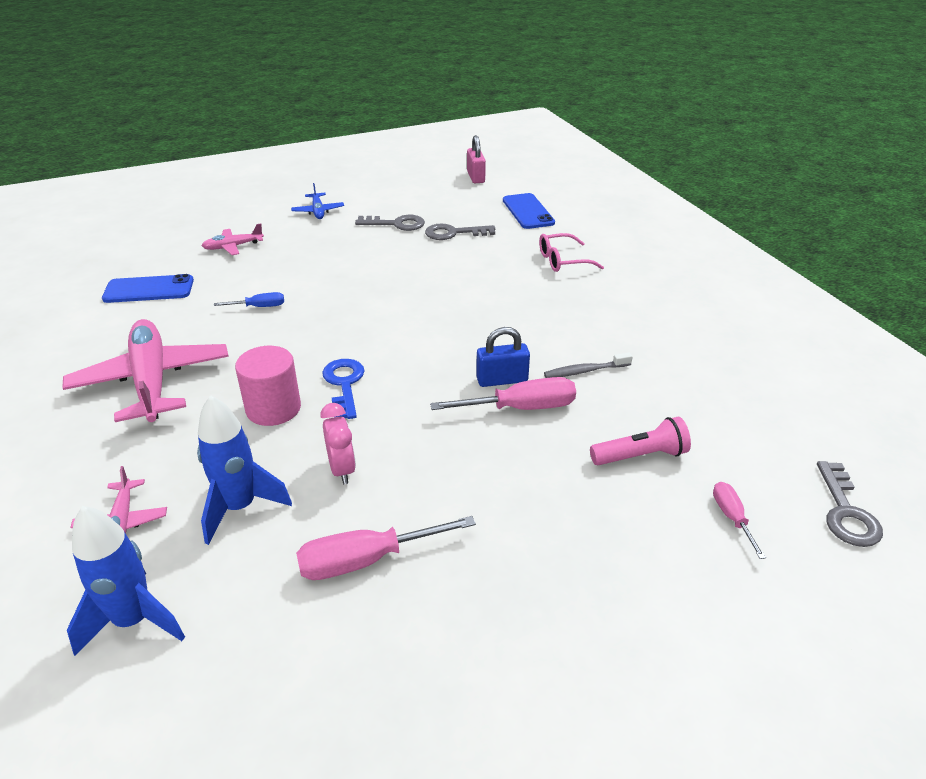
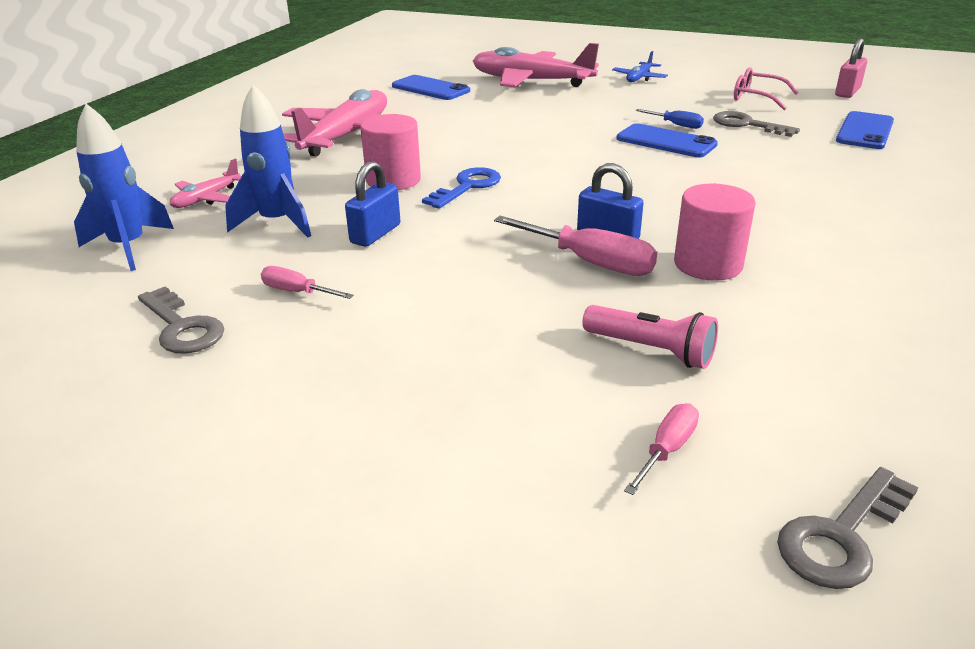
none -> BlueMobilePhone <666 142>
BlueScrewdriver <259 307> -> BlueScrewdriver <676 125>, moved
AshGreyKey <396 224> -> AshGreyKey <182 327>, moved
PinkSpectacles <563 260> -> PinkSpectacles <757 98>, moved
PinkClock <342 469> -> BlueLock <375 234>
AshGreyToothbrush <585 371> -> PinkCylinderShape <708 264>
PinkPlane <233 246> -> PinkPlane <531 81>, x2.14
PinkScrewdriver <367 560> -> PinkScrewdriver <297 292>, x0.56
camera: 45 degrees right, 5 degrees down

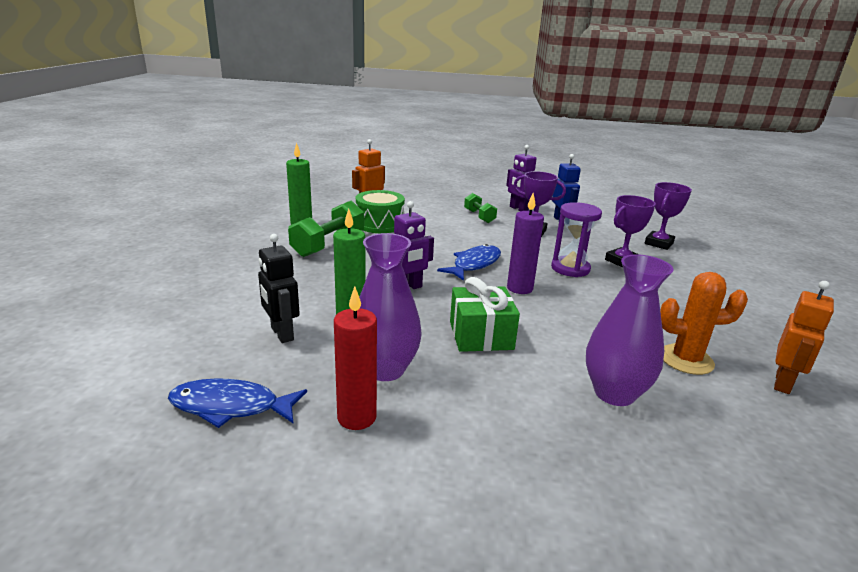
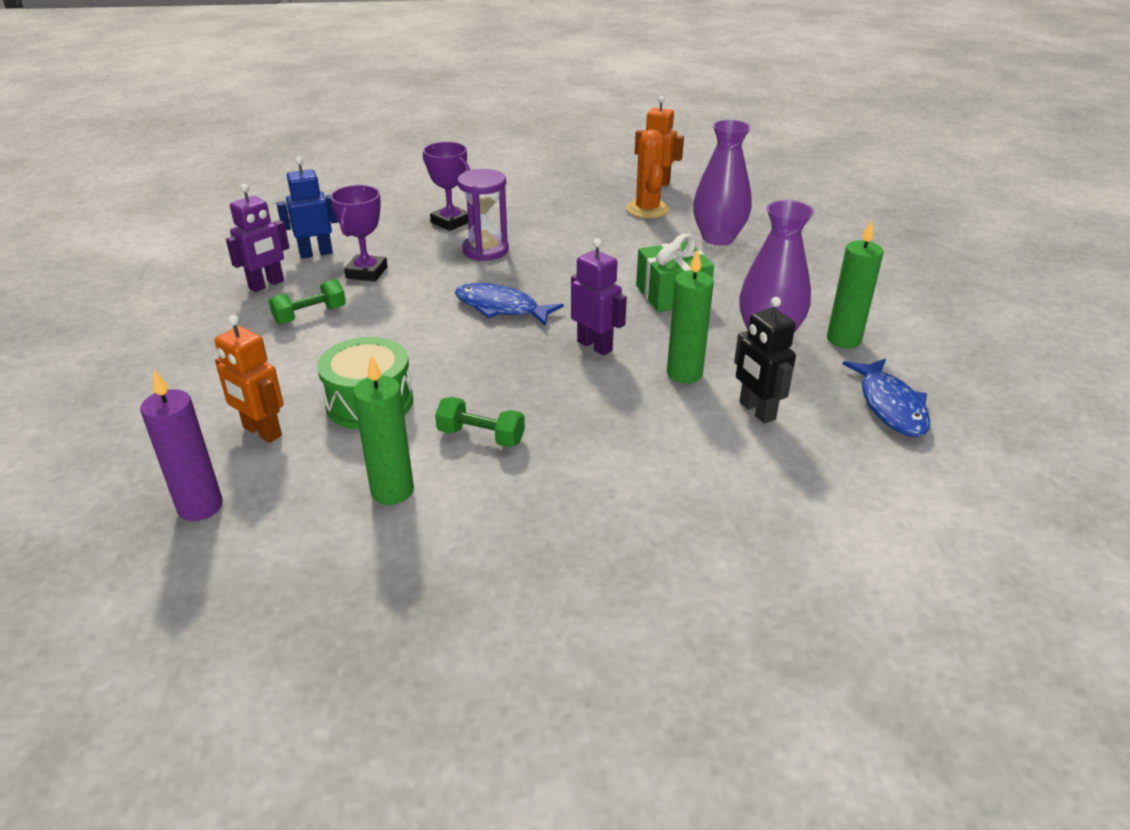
PurpleAwardCup <658 243> -> none
PurplePillarCandle <519 288> -> PurplePillarCandle <200 506>, moved
CrimsonPillarCandle <356 417> -> LeafGreenPillarCandle <843 340>
EbonyRobotFigure <281 334> -> EbonyRobotFigure <756 411>, 105 degrees clockwise
LeafGreenFreeWeight <328 245> -> LeafGreenFreeWeight <481 436>, x0.60
camera: 100 degrees left, 10 degrees up

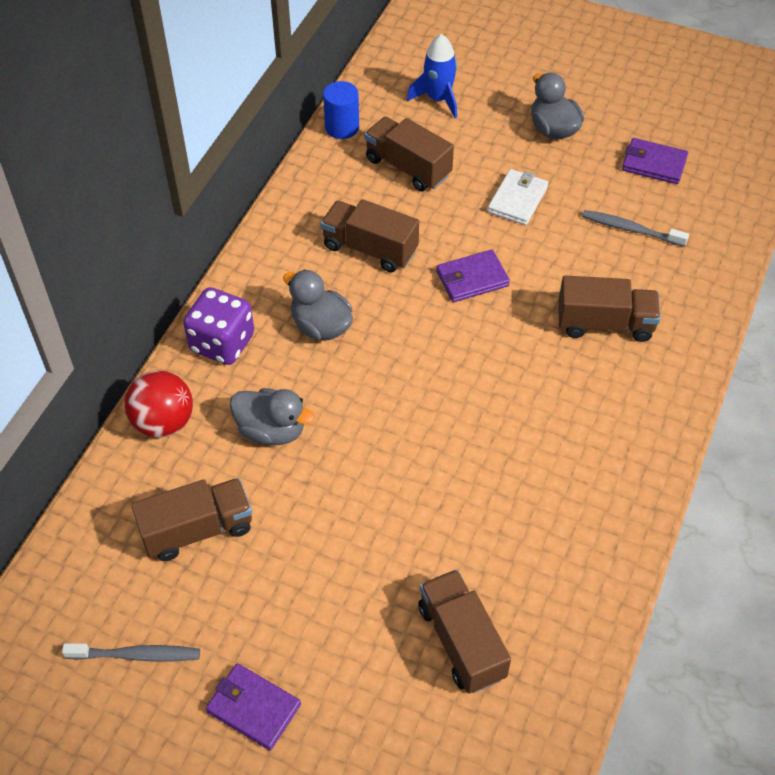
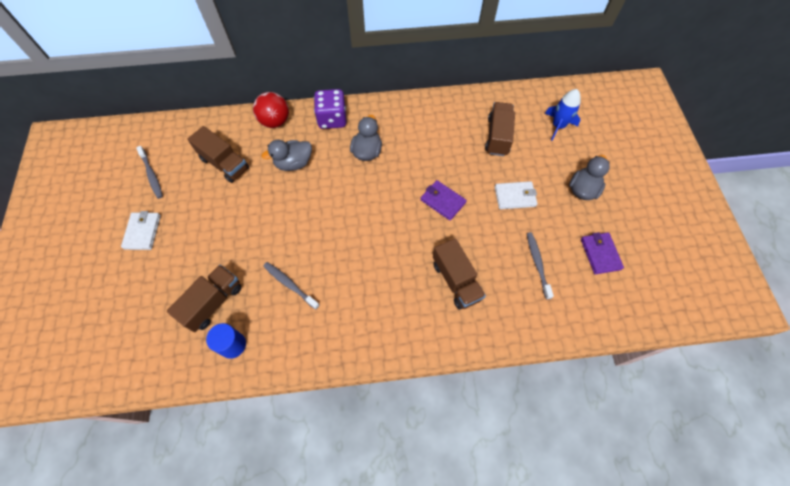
BrownLorry <370 249> -> none
none -> AshGreyToothbrush <290 284>
BlueCylinderShape <342 127> -> BlueCylinderShape <233 345>, moved
PurpleCardWallet <253 708> -> SnowWhiteCardWallet <143 232>
AshGreyDuck <271 430> -> AshGreyDuck <293 163>, 75 degrees clockwise
camera: 60 degrees right, 10 degrees up

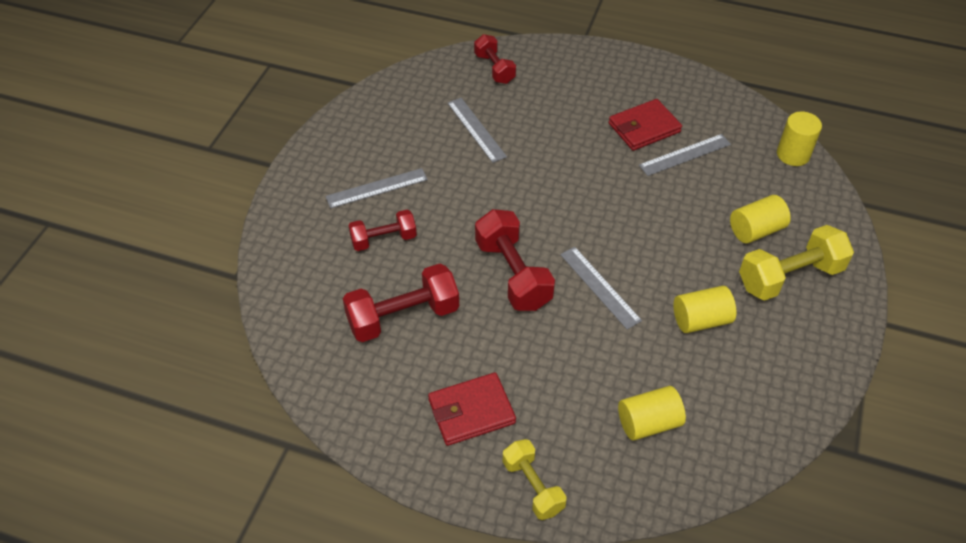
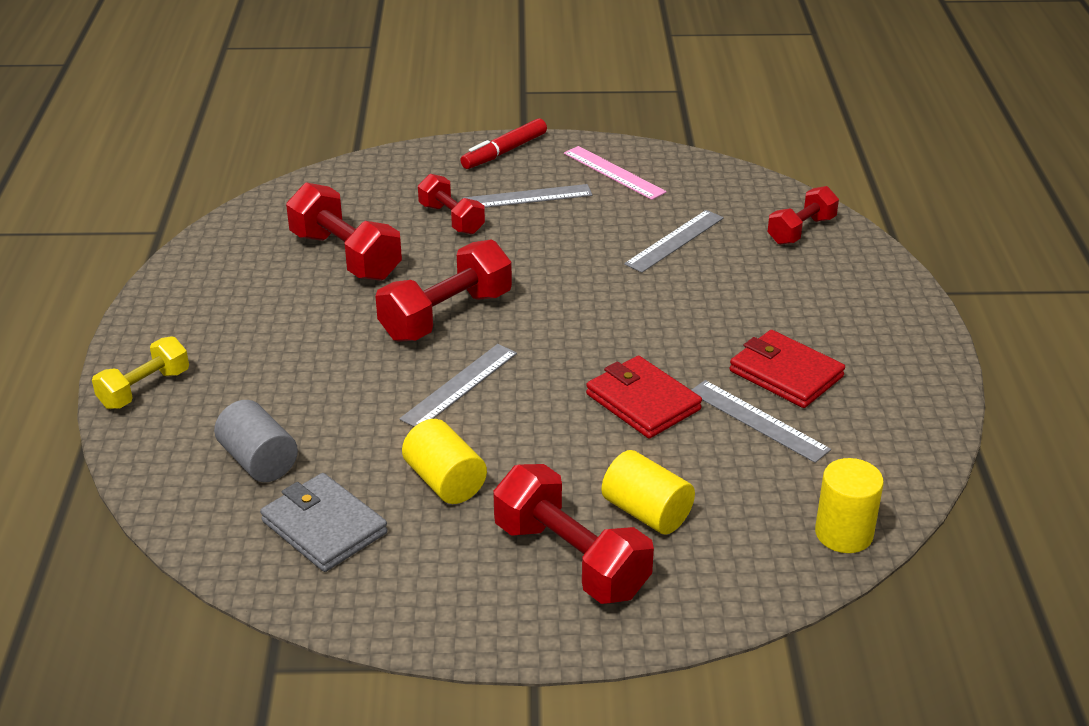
none -> AshGreyCardWallet <324 527>
none -> CrimsonFeltPen <504 152>
none -> PinkMeasuringStick <614 172>
CrimsonCardWallet <471 411> -> CrimsonCardWallet <643 402>, moved
BrightYellowCylinderShape <648 423> -> AshGreyCylinderShape <258 461>
BrightYellowFreeWeight <789 277> -> CrimsonFreeWeight <571 559>
AshGreyMeasuringStick <377 188> -> AshGreyMeasuringStick <527 197>, 60 degrees counterclockwise
camera: 70 degrees right, 15 degrees down

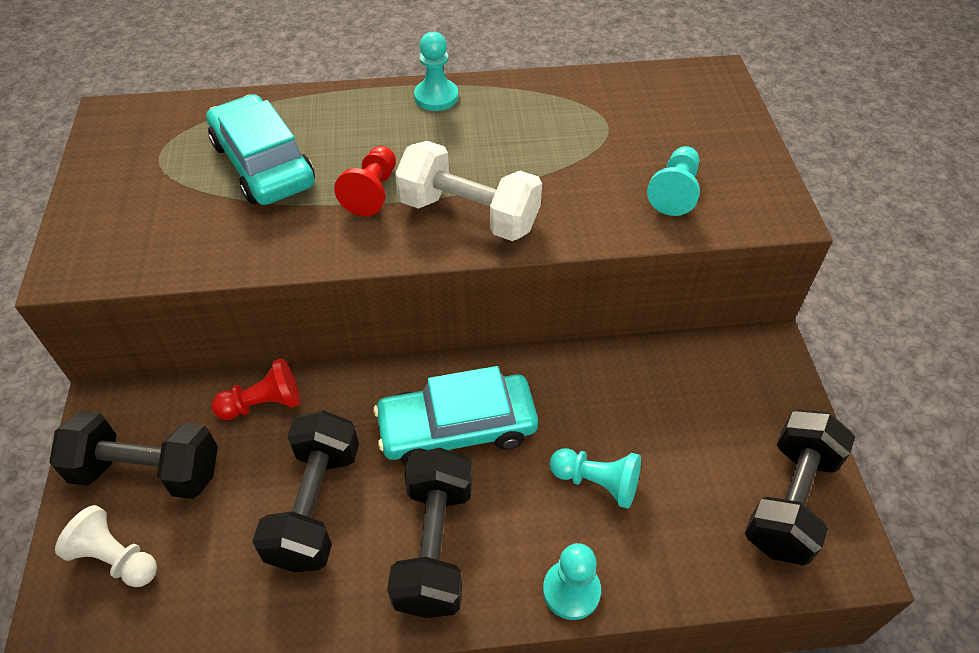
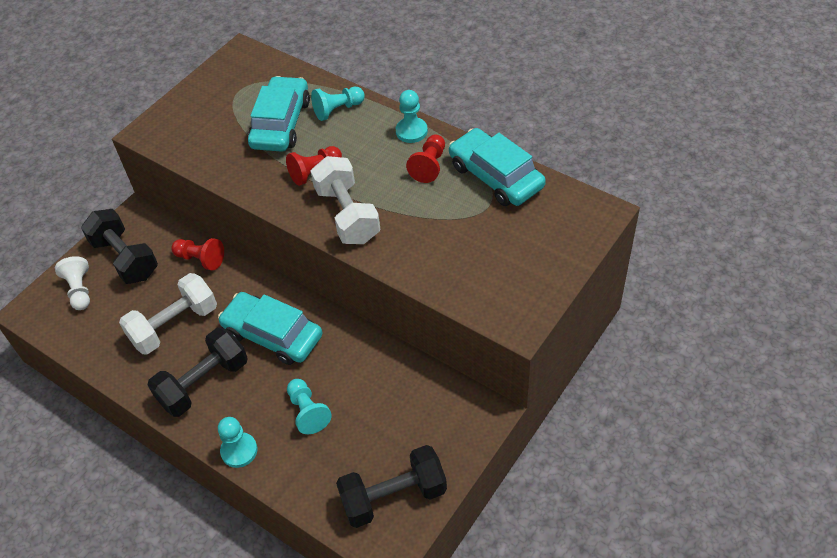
none -> CrimsonPawn <429 166>
none -> TurquoiseToyCar <496 176>
TurquoisePawn <675 192> -> TurquoisePawn <338 110>, moved
EbonyFreeWeight <315 505> -> SnowWhiteFreeWeight <174 325>
camera: 45 degrees right, 0 degrees up

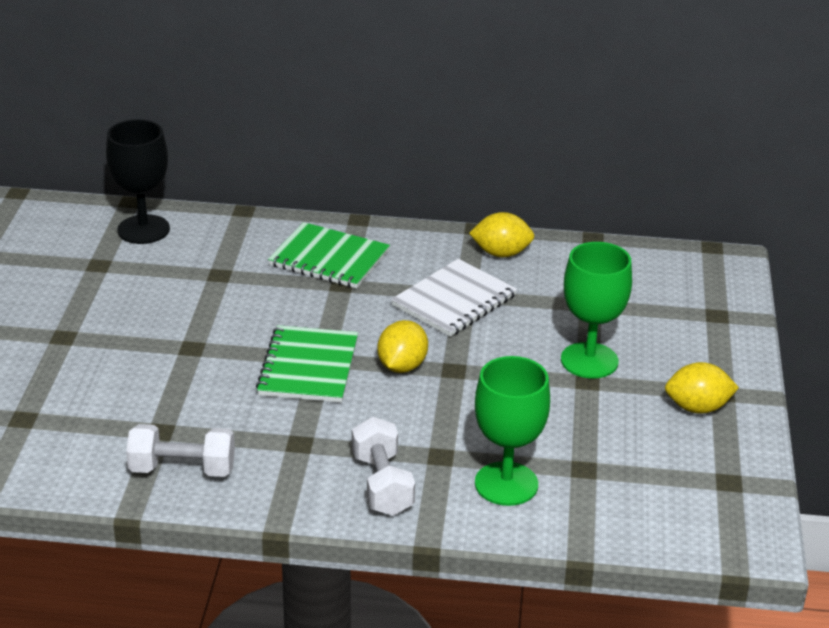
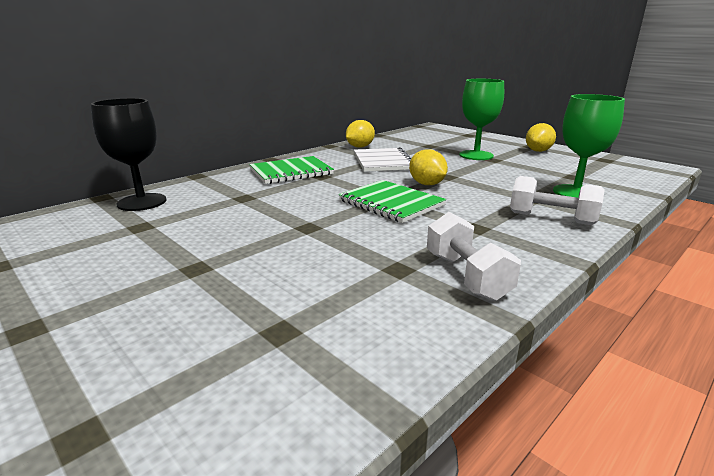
SnowWhiteFreeWeight <182 469> -> SnowWhiteFreeWeight <466 276>, 60 degrees counterclockwise
camera: 50 degrees left, 10 degrees down

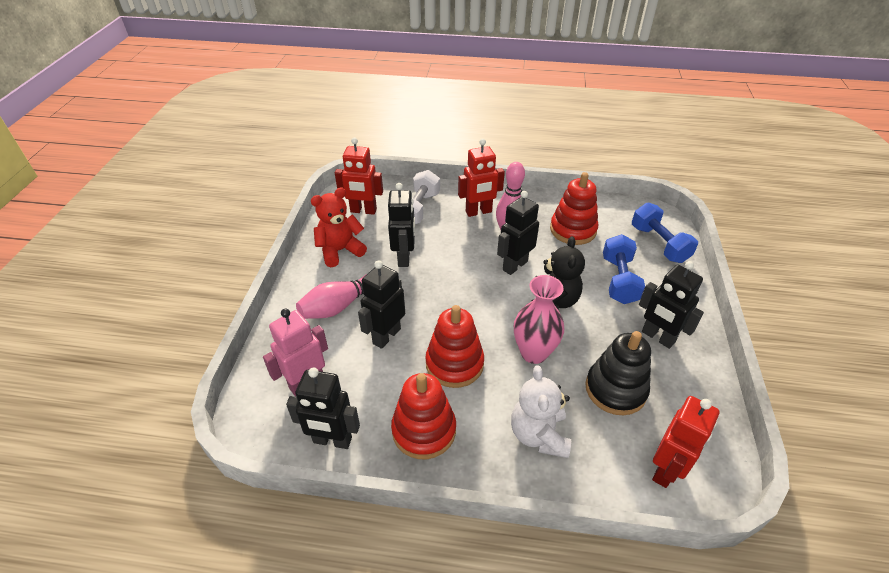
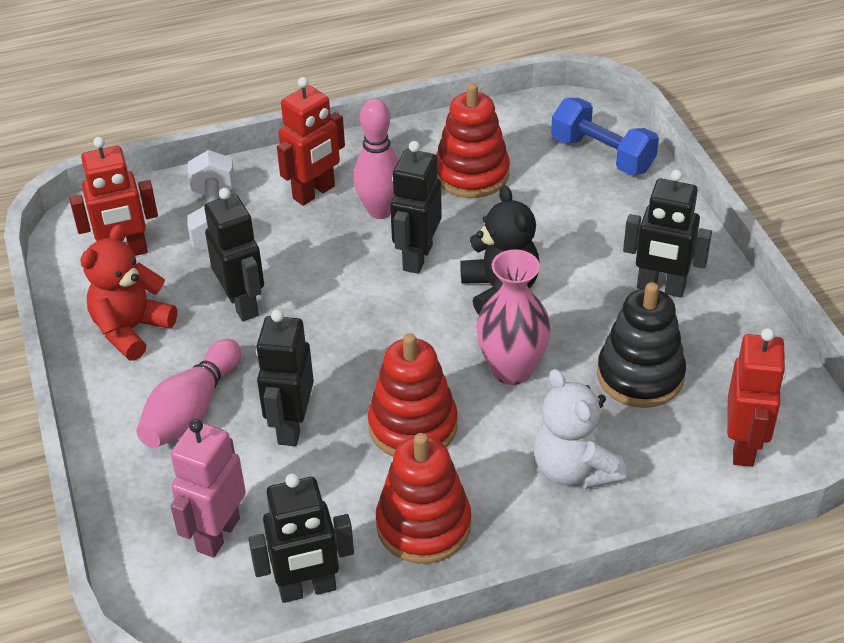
BlueFreeWeight <619 280> -> none
camera: 25 degrees left, 0 degrees up

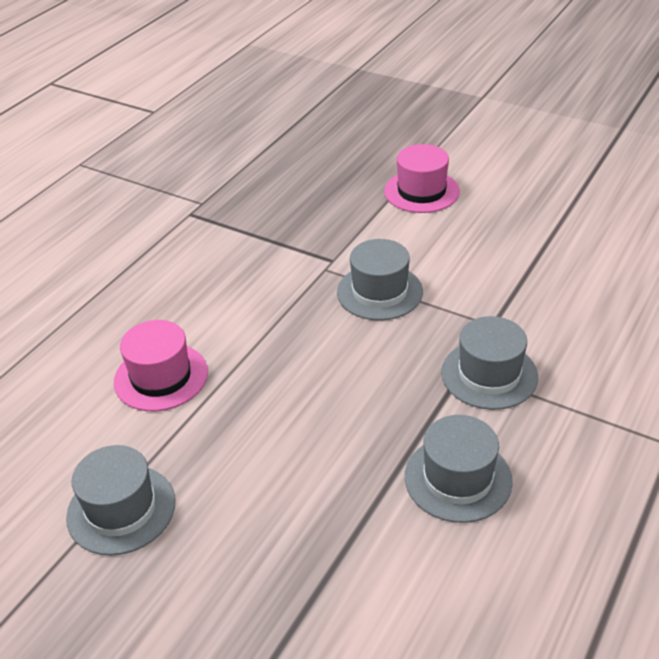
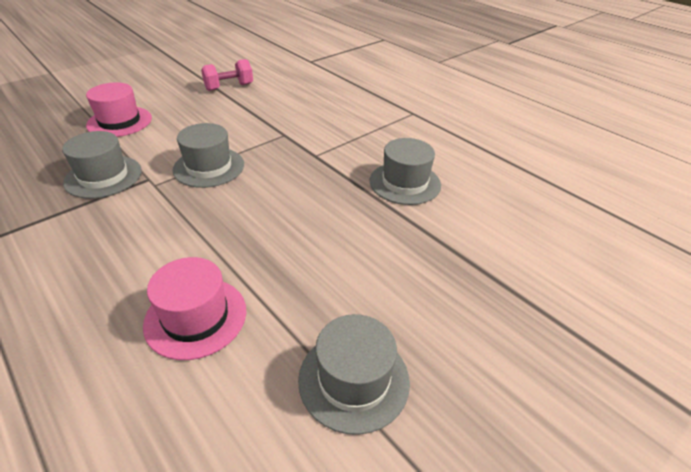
none -> PinkFreeWeight <229 87>
AshGreyTallHat <489 374> -> AshGreyTallHat <103 176>, moved
camera: 75 degrees left, 0 degrees up

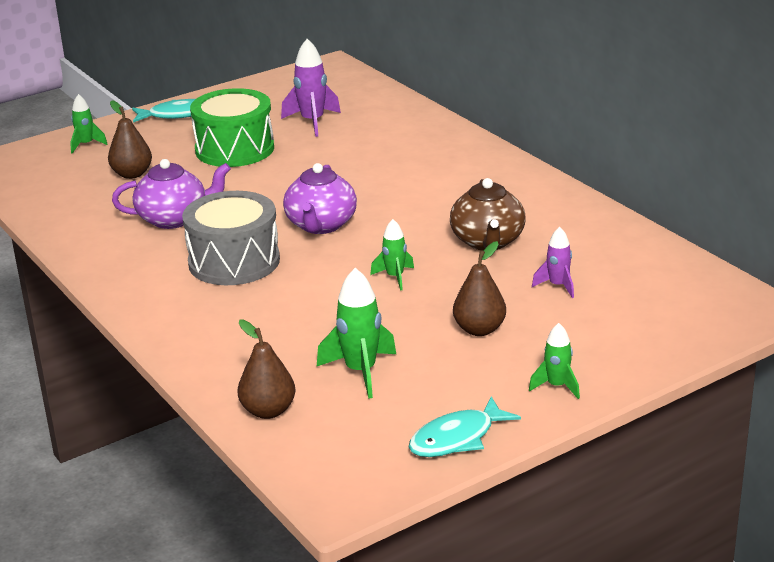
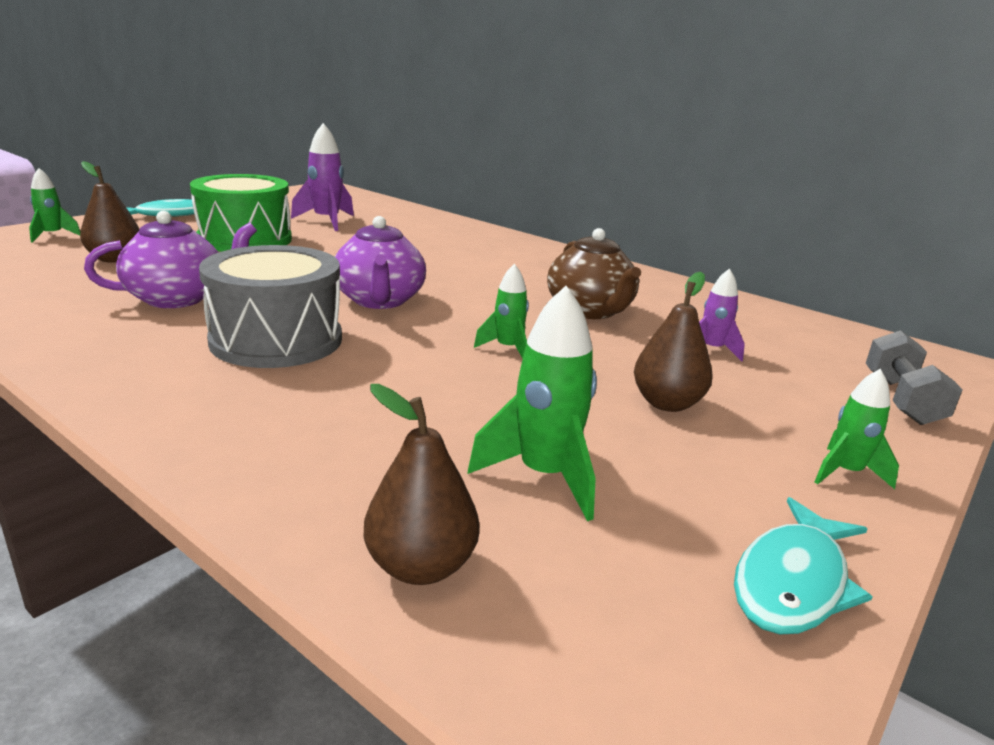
none -> AshGreyFreeWeight <901 399>
camera: 20 degrees left, 5 degrees down

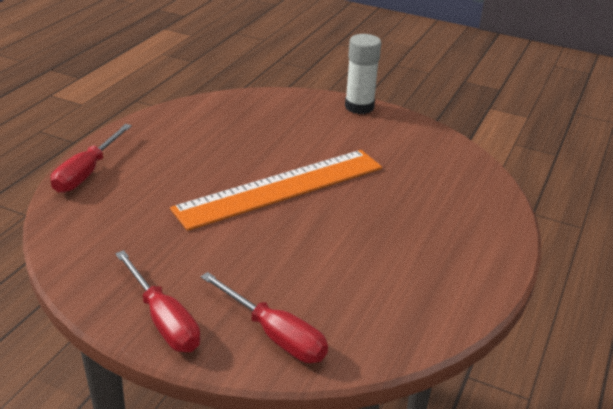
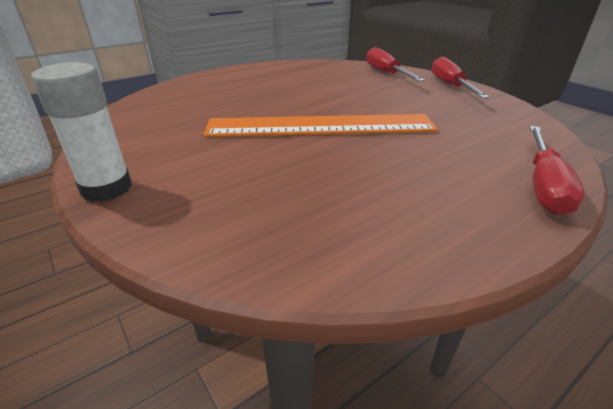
CrimsonScrewdriver <87 172> -> CrimsonScrewdriver <543 185>, 150 degrees clockwise
camera: 150 degrees left, 0 degrees up

